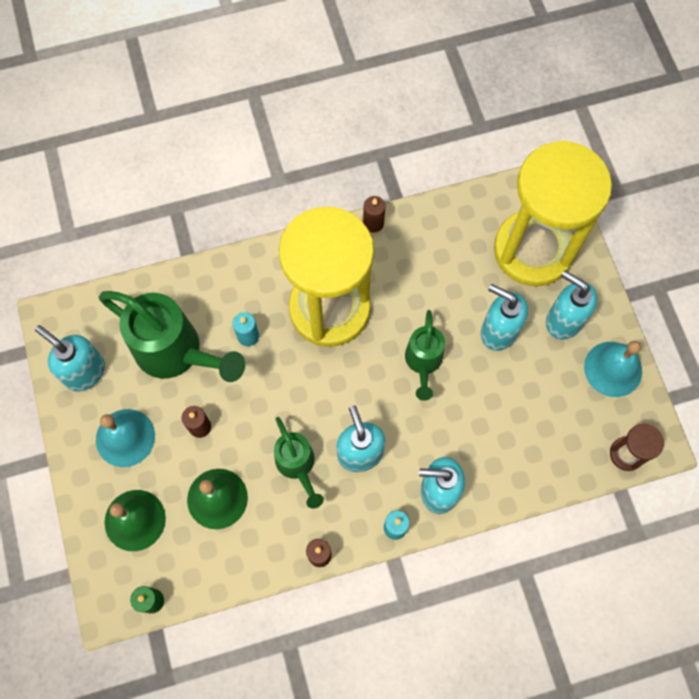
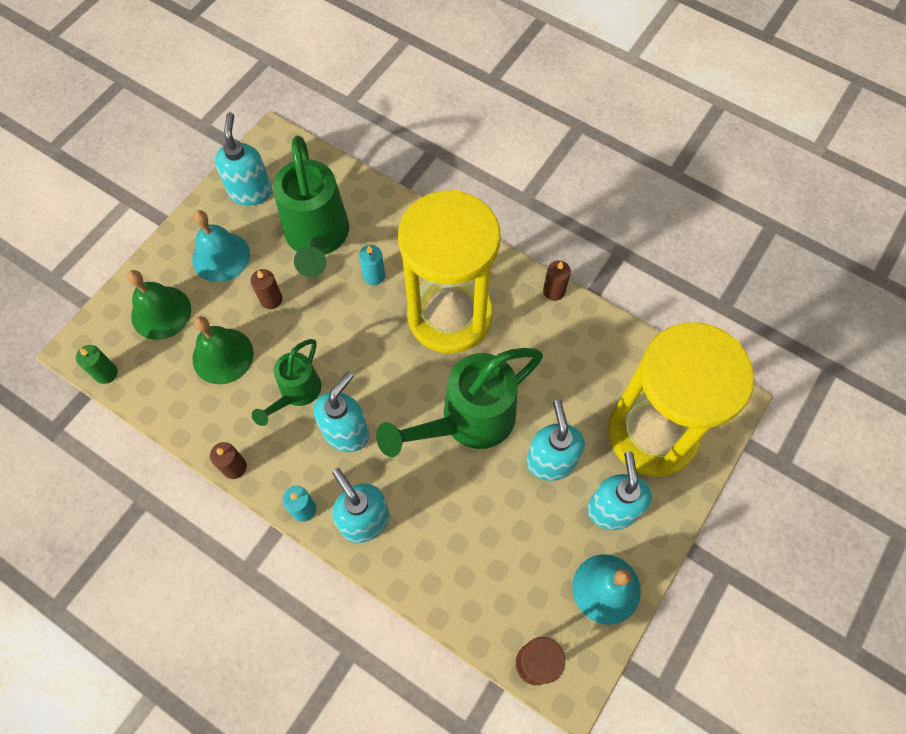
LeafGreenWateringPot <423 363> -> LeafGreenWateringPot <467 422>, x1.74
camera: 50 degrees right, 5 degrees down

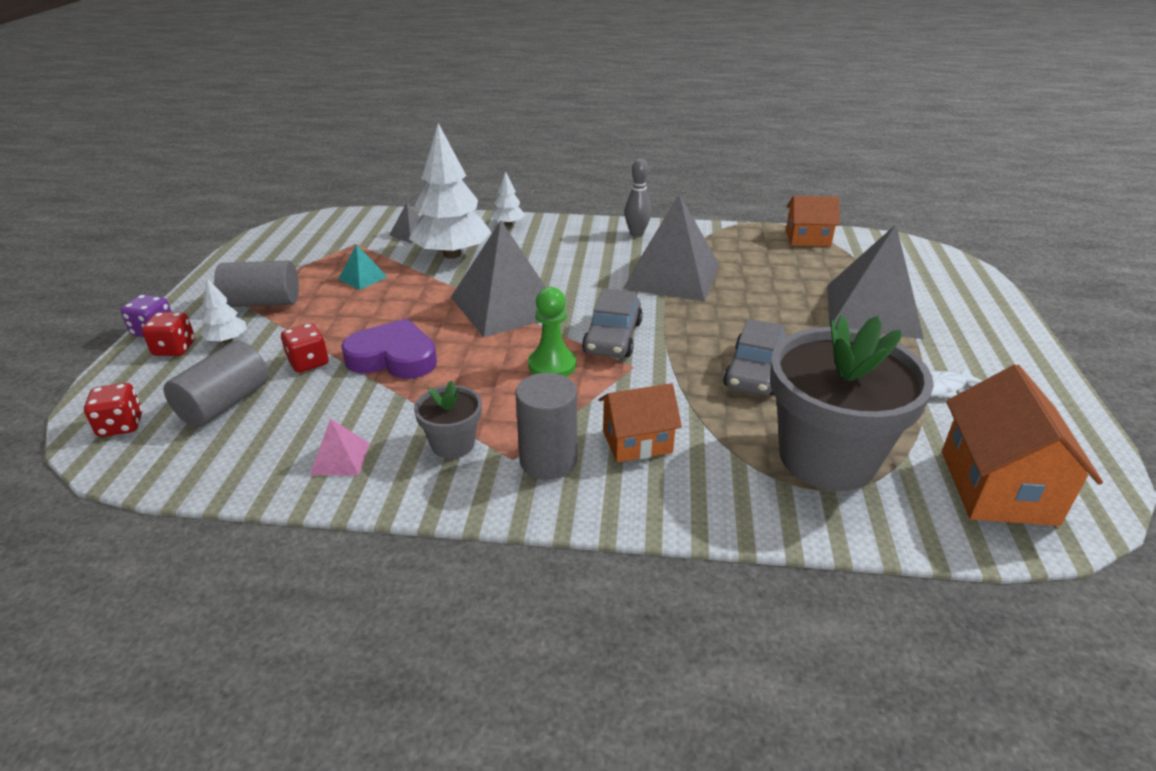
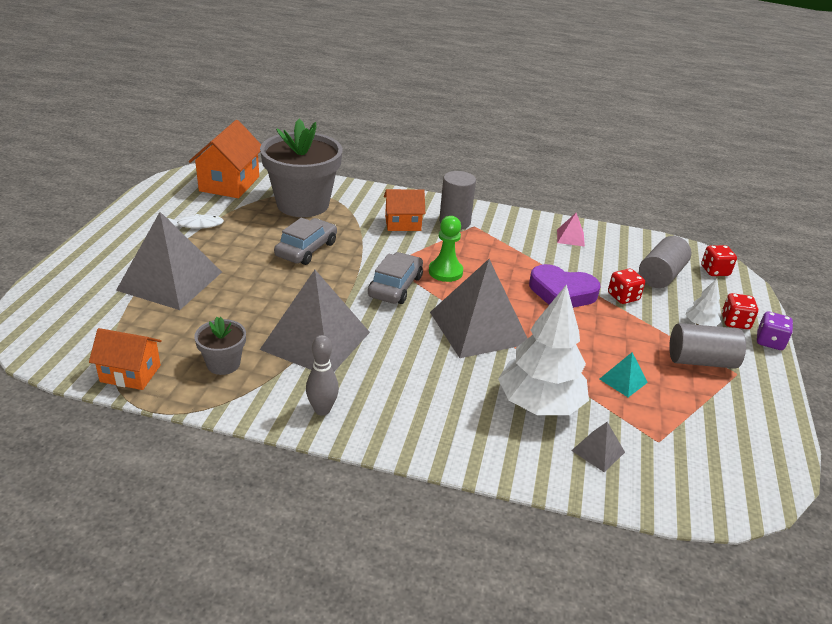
SnowWhiteFirTree <508 224> -> none
AshGreyFlowerPot <453 444> -> AshGreyFlowerPot <223 364>, moved
camera: 175 degrees left, 0 degrees up

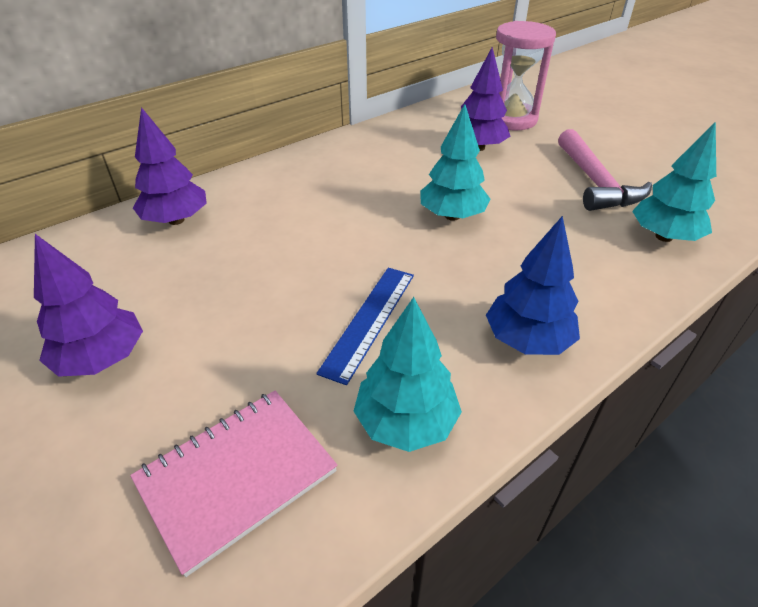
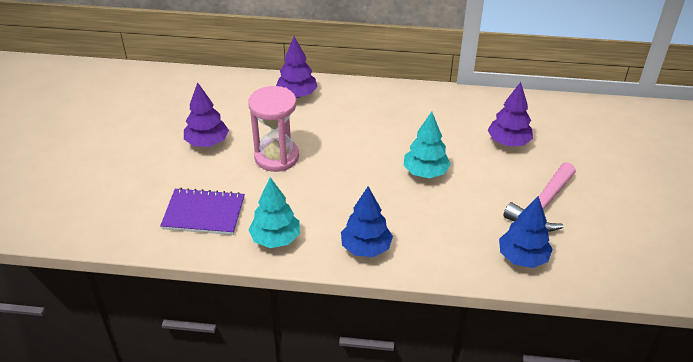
BlueMeasuringStick <369 321> -> none
PinkSandglass <510 119> -> PinkSandglass <276 157>, moved
PinkNotebook <237 477> -> PurpleNotebook <204 213>
TurquoiseFirTree <663 237> -> BlueFirTree <522 258>
camera: 45 degrees right, 0 degrees up

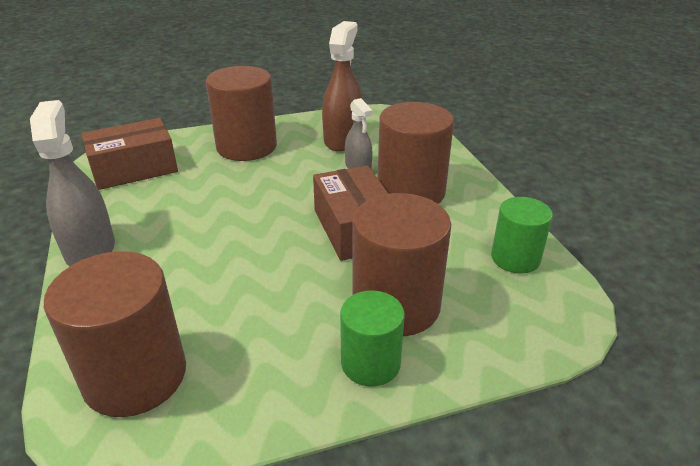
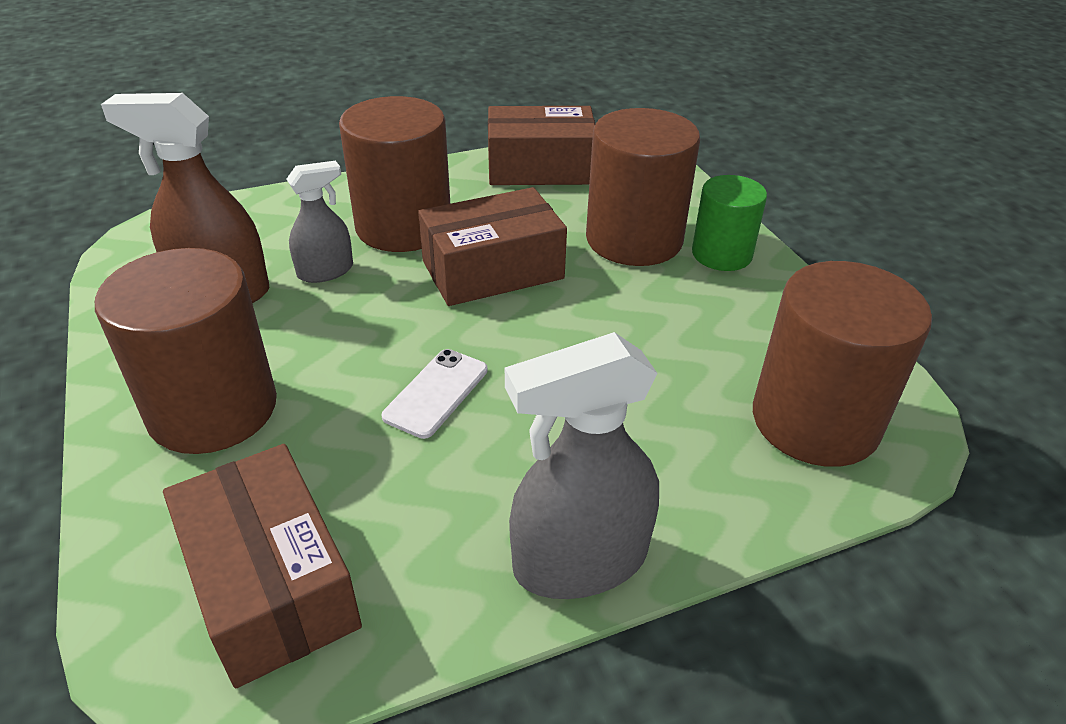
none -> SnowWhiteMobilePhone <436 393>
LeafGreenCylinderShape <515 258> -> BrownBox <540 168>
camera: 95 degrees left, 5 degrees up

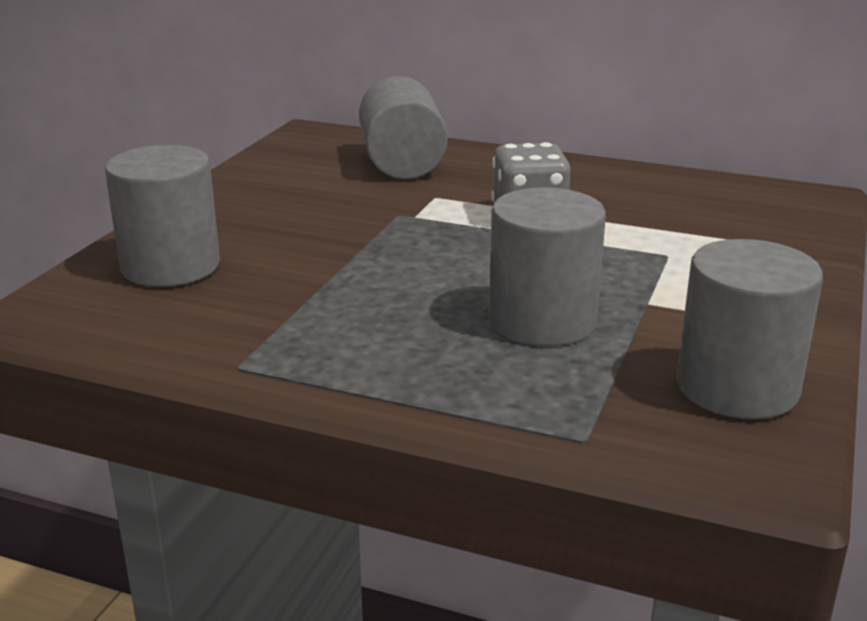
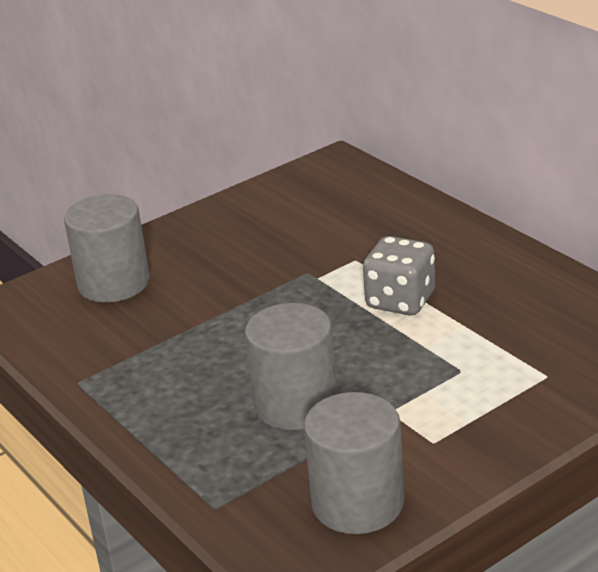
AshGreyCylinderShape <402 164> -> none
camera: 35 degrees right, 5 degrees up

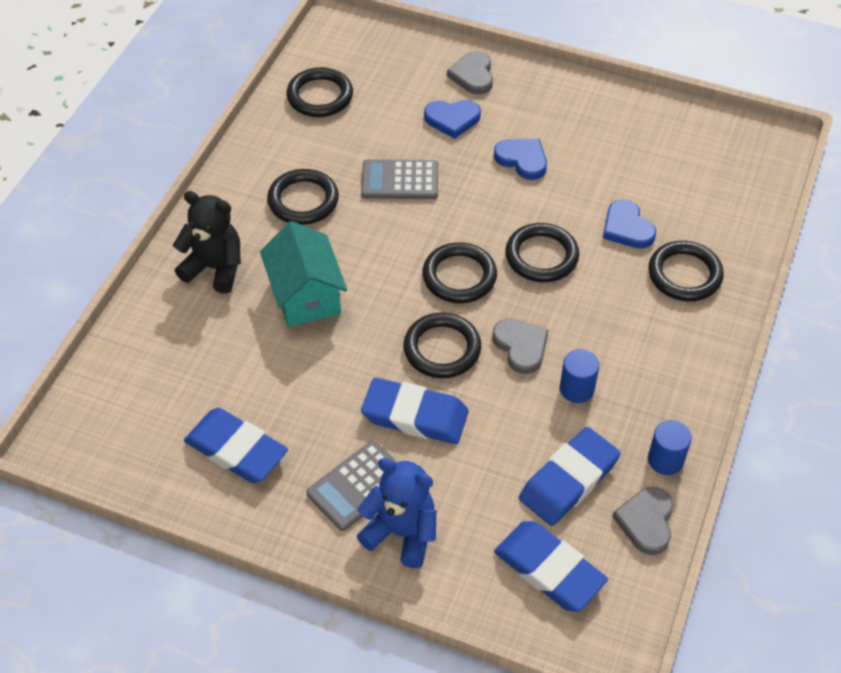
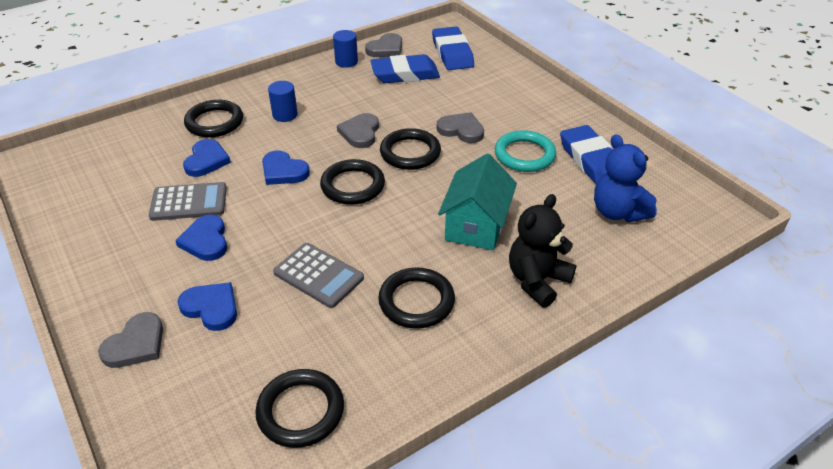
none -> TurquoiseRing <524 155>
AshGreyPocketCalculator <358 486> -> AshGreyPocketCalculator <189 202>, moved
BlueTeddy <401 533> -> BlueTeddy <617 212>, moved
BlueCylinderShape <576 389> -> BlueCylinderShape <285 115>, moved
BlueEraser <415 415> -> AshGreyHeart <461 130>
EbonyRing <541 256> -> BlueHeart <283 171>
EbonyTeddy <215 268> -> EbonyTeddy <537 281>, 75 degrees clockwise
camera: 145 degrees left, 10 degrees down

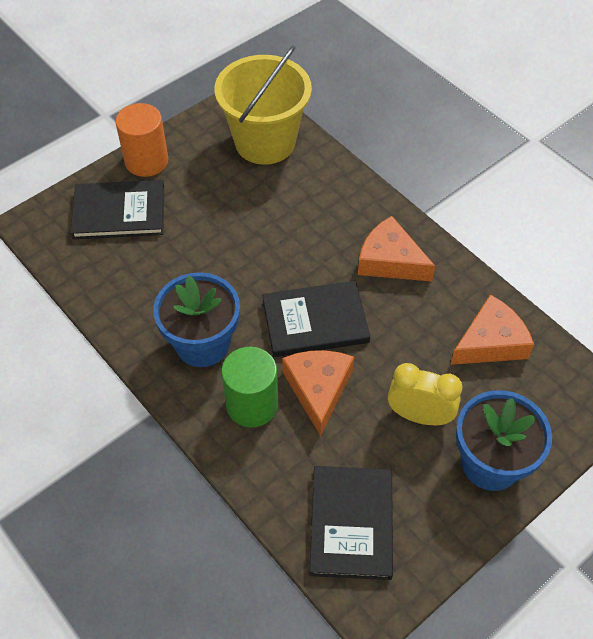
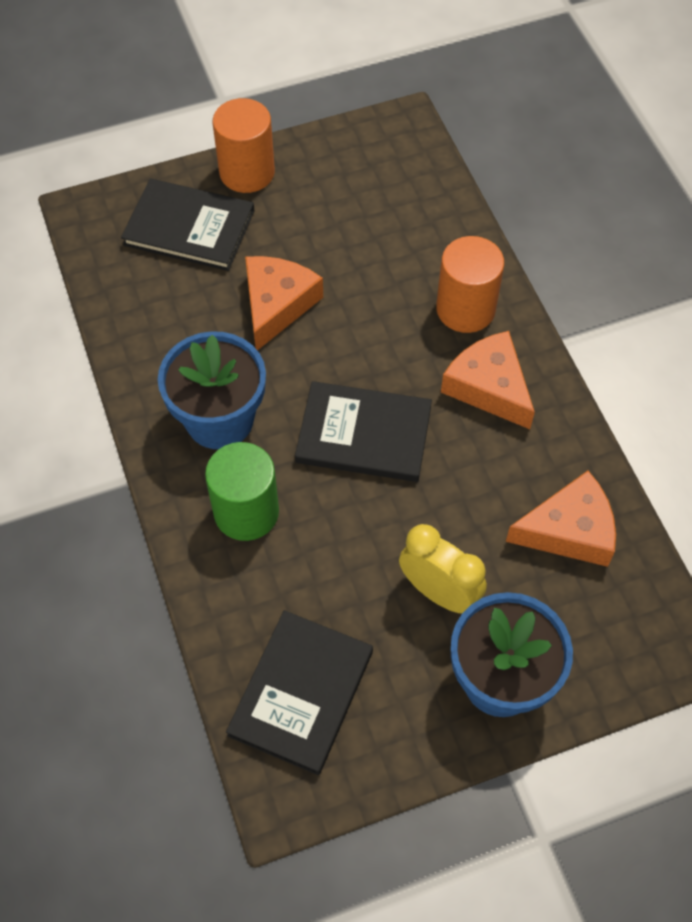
BrightYellowPail <265 142> -> none
none -> BrightOrangeCylinderShape <465 309>
BrightOrangeCheese <318 389> -> BrightOrangeCheese <277 304>, moved
camera: 20 degrees right, 5 degrees up

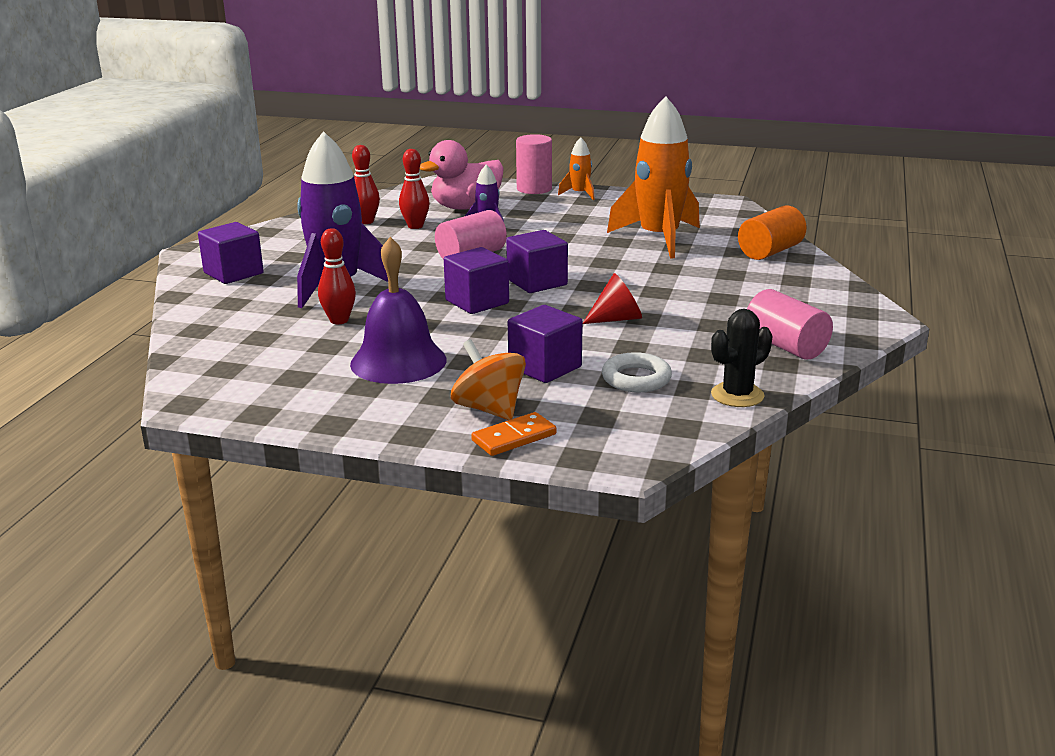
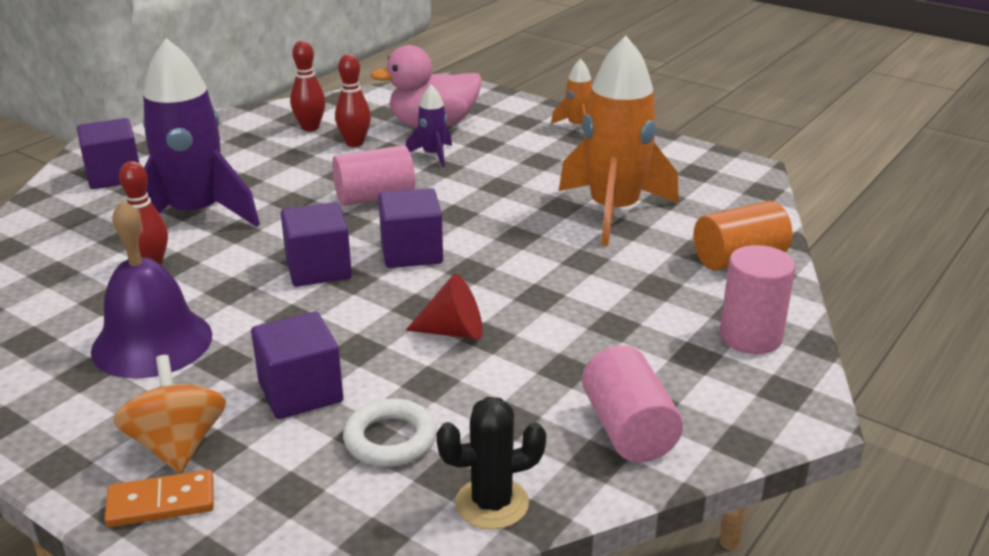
PinkCylinderShape <534 189> -> PinkCylinderShape <750 337>, moved
camera: 20 degrees right, 5 degrees up

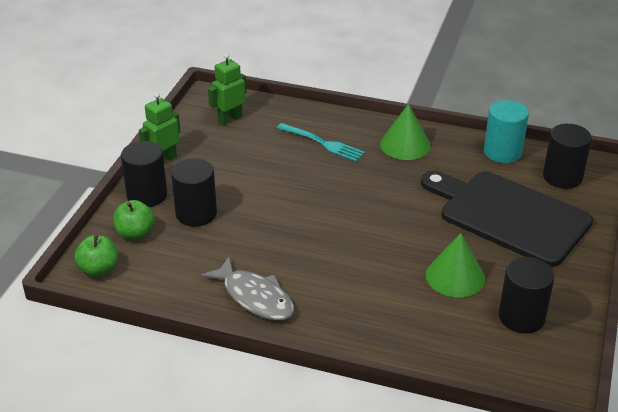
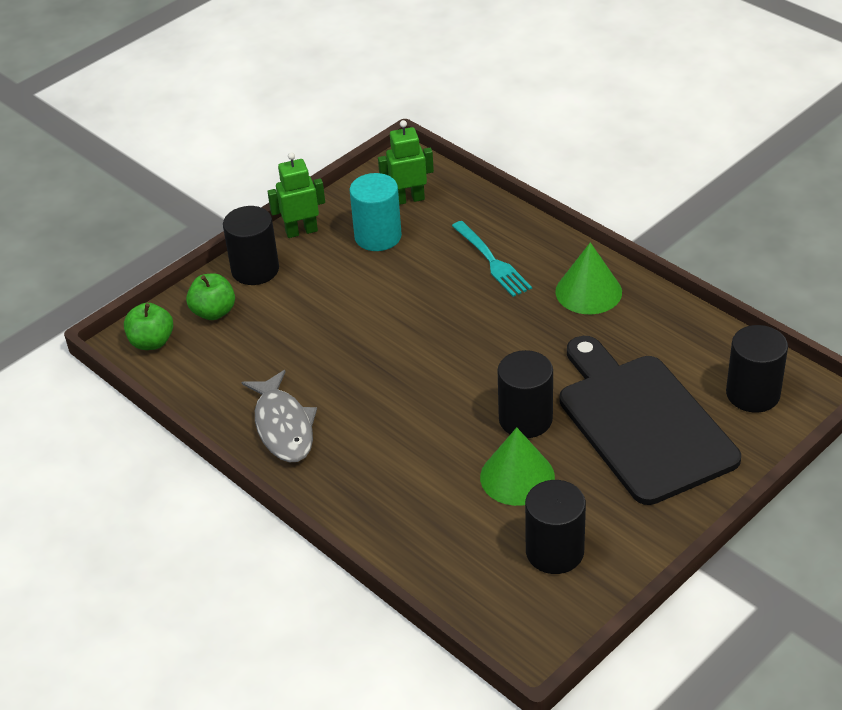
EbonyCylinderShape <196 214> -> EbonyCylinderShape <525 419>, moved
TurquoiseCylinderShape <502 152> -> TurquoiseCylinderShape <378 236>, moved
camera: 30 degrees right, 5 degrees up

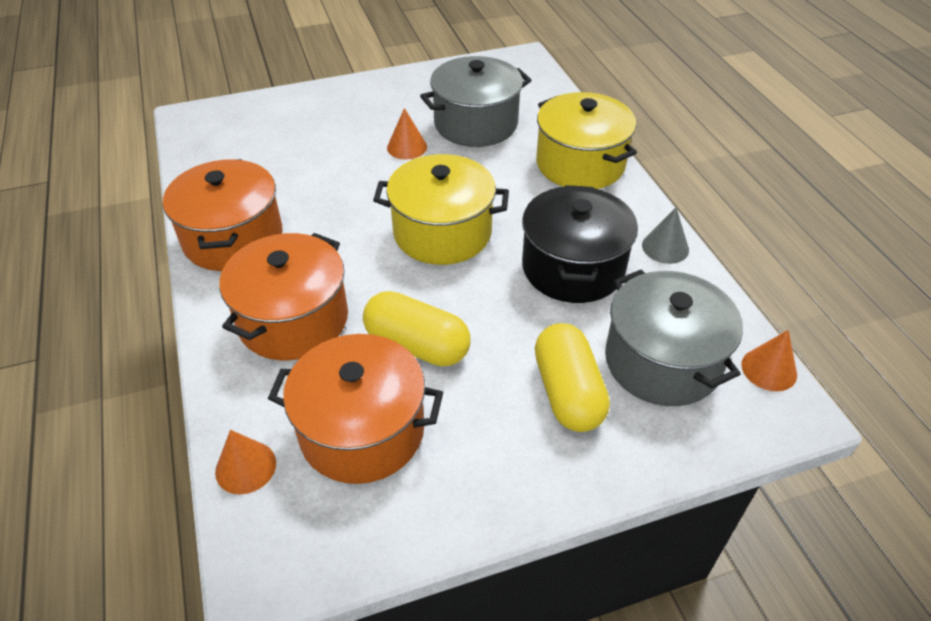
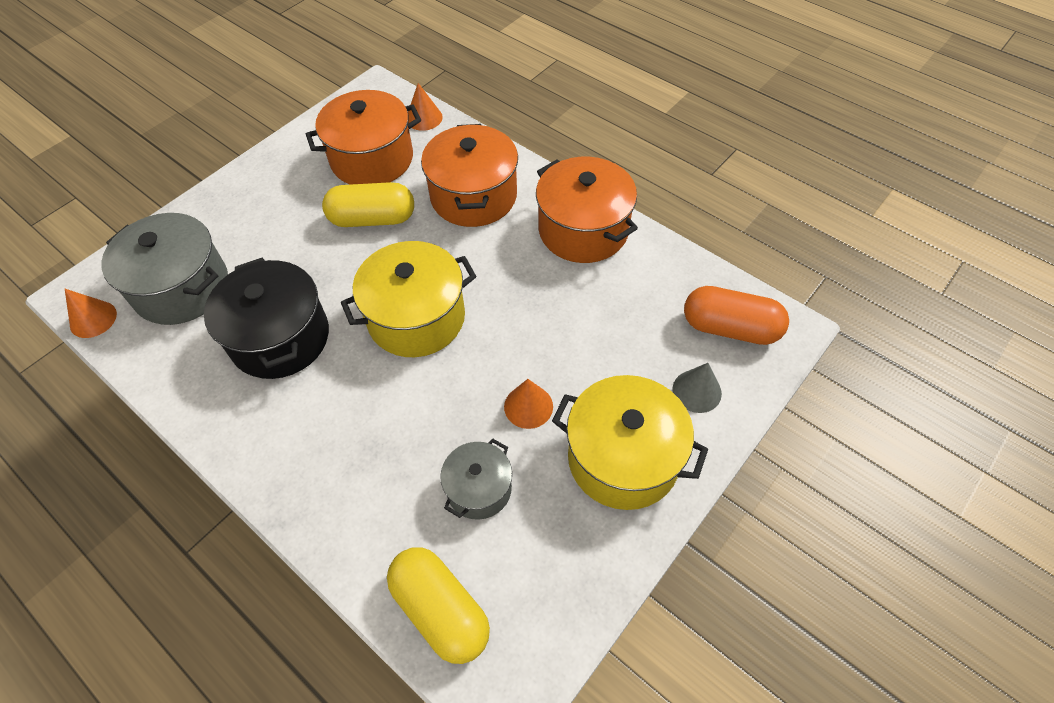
none -> BrightOrangeCapsule <730 328>
BrightYellowCapsule <568 392> -> BrightYellowCapsule <440 610>, moved
BrightYellowStockpot <580 164> -> BrightYellowStockpot <623 458>, moved
AshGreyConeShape <665 247> -> AshGreyConeShape <697 391>, moved
AshGreyStockpot <476 124> -> AshGreyStockpot <479 489>, x0.57
camera: 150 degrees right, 10 degrees up

